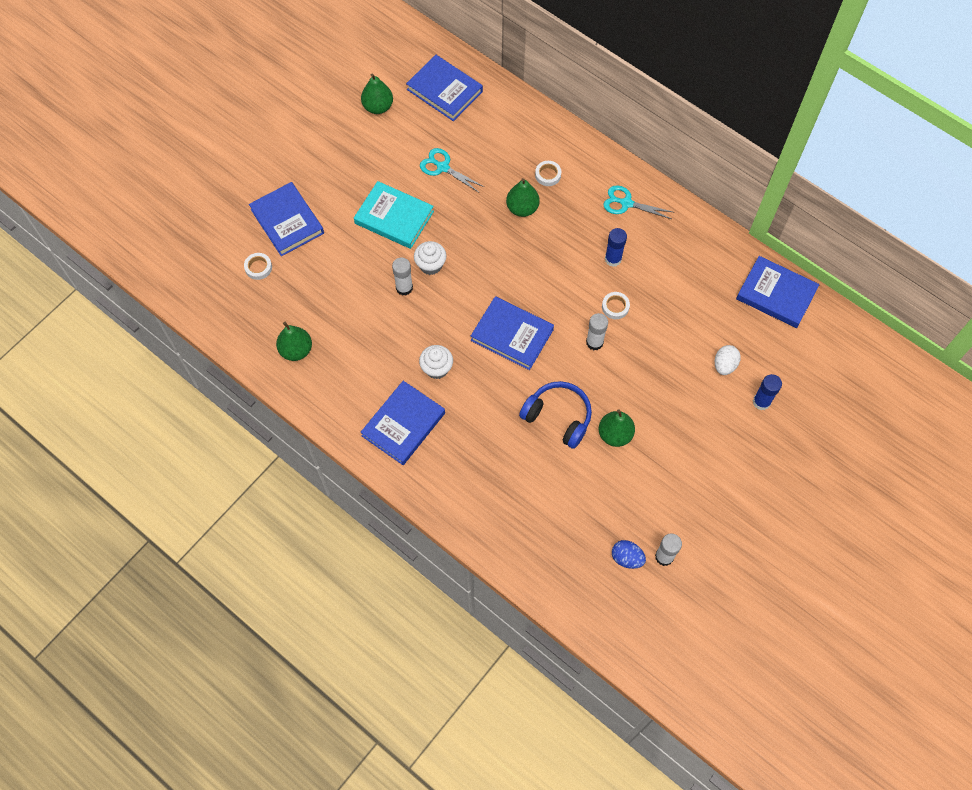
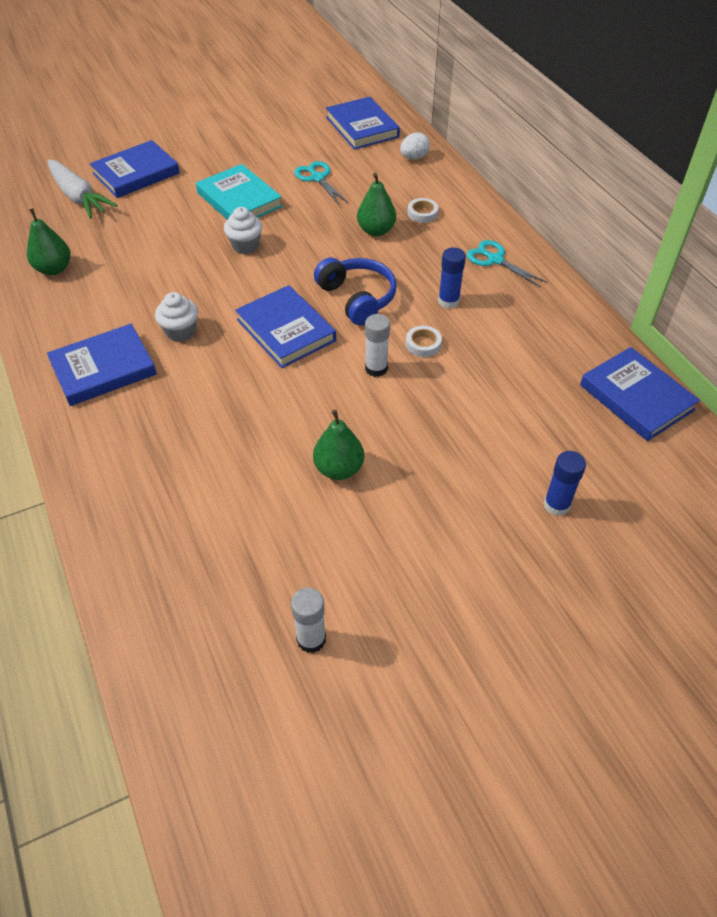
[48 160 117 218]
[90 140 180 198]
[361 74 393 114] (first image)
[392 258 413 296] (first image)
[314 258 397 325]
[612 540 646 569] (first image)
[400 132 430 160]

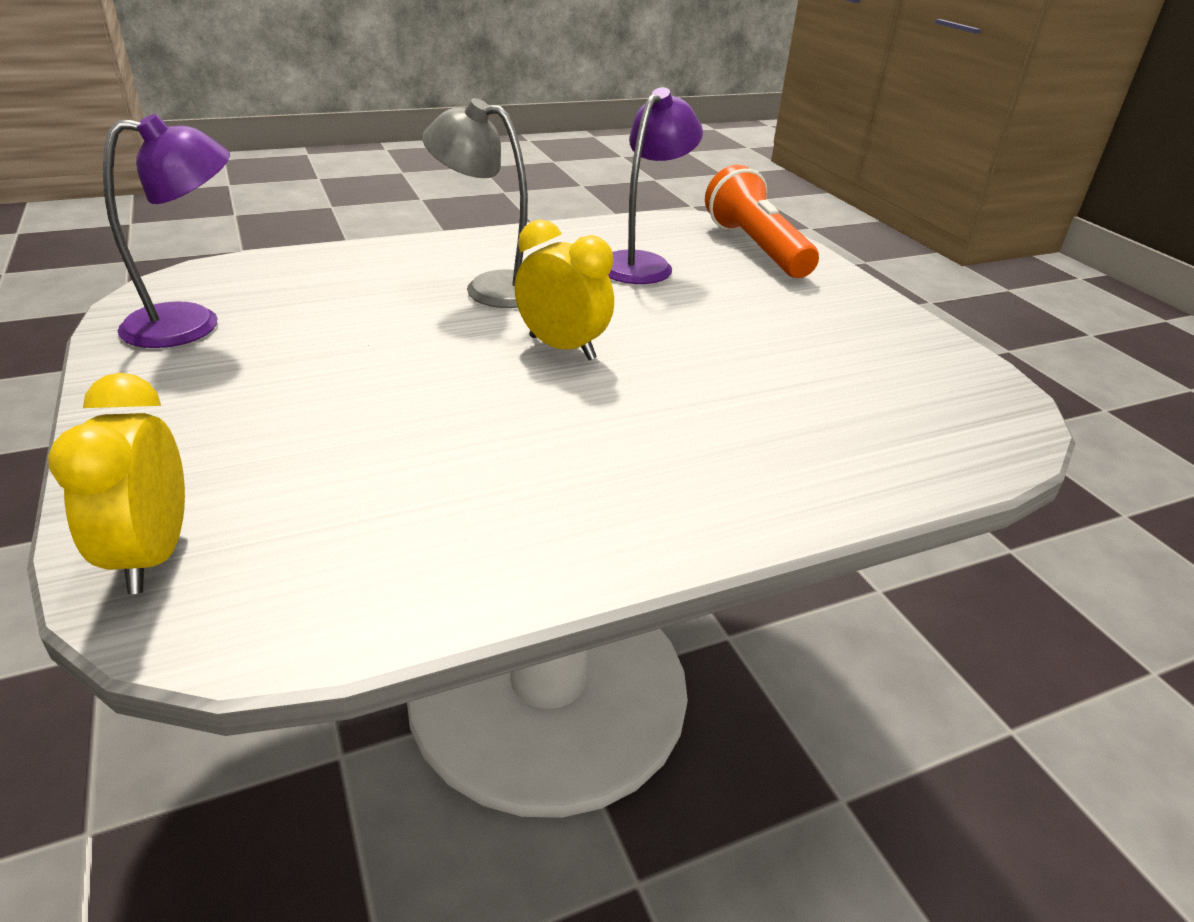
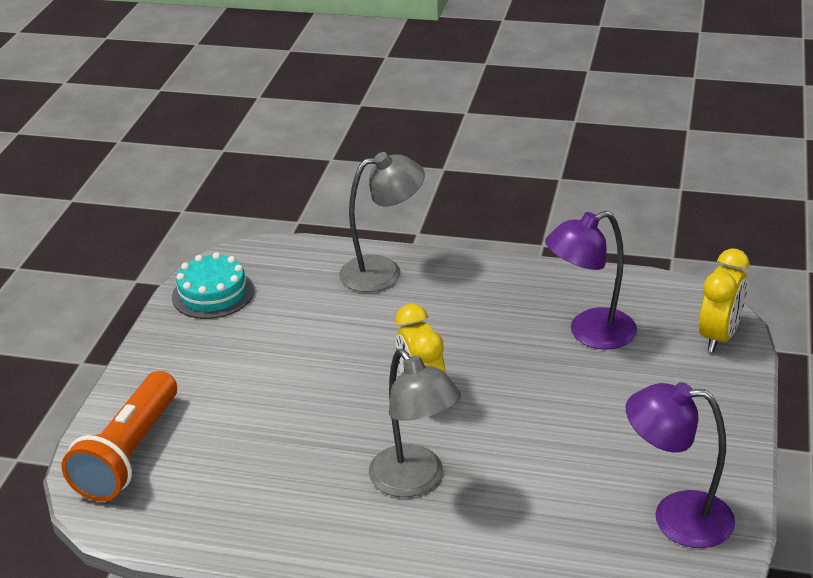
[545 211 637 349]
[172 252 254 319]
[339 152 425 292]

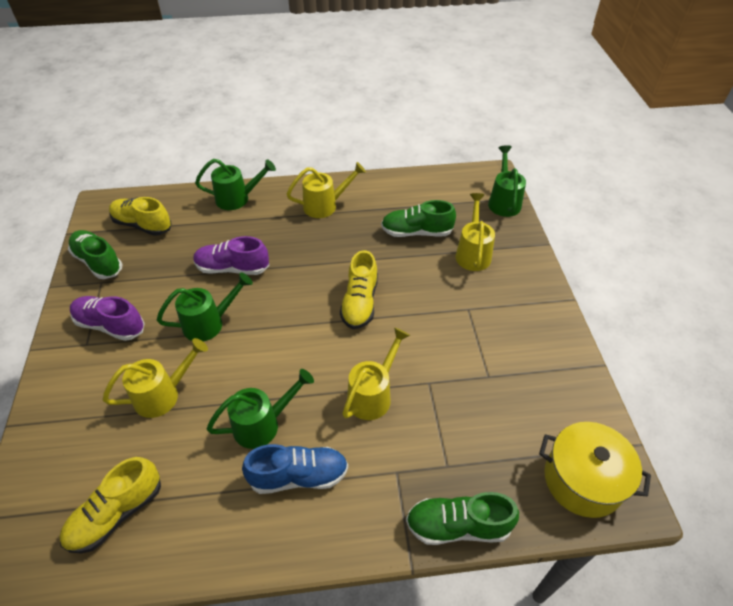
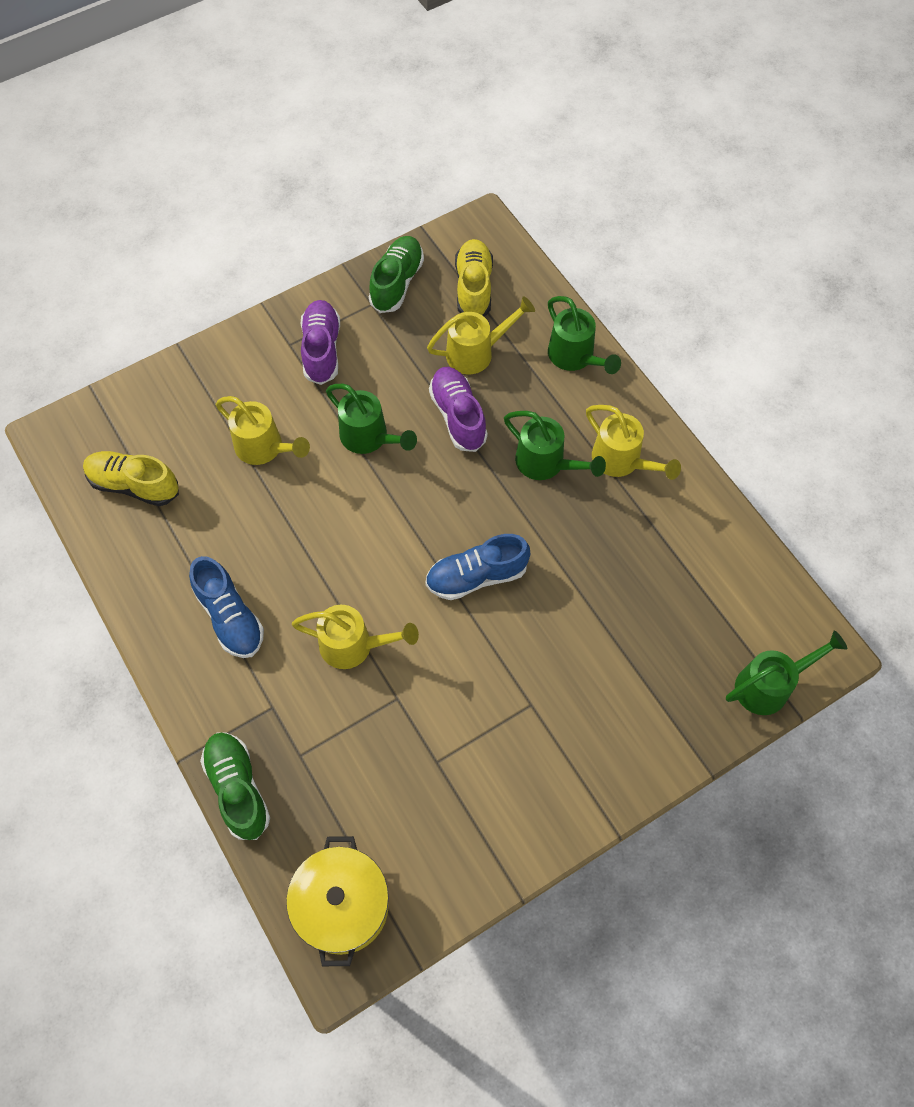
[504 411 606 480]
[425 534 530 600]
[381 200 456 237] (first image)
[427 296 535 374]

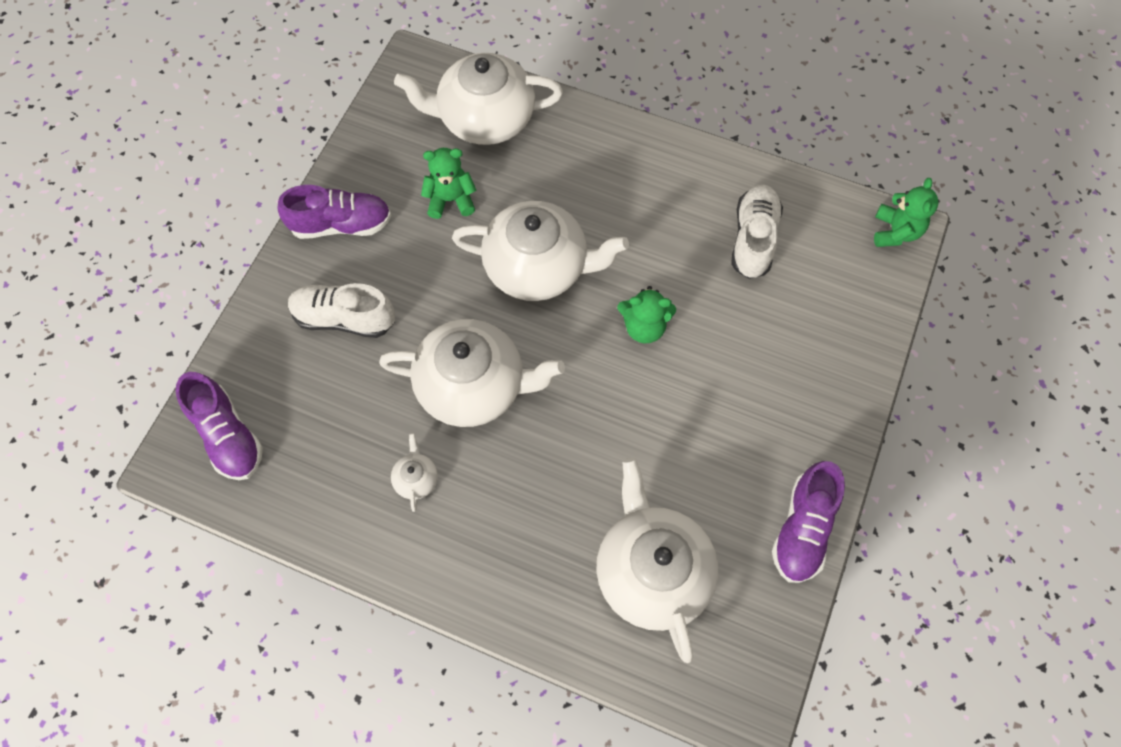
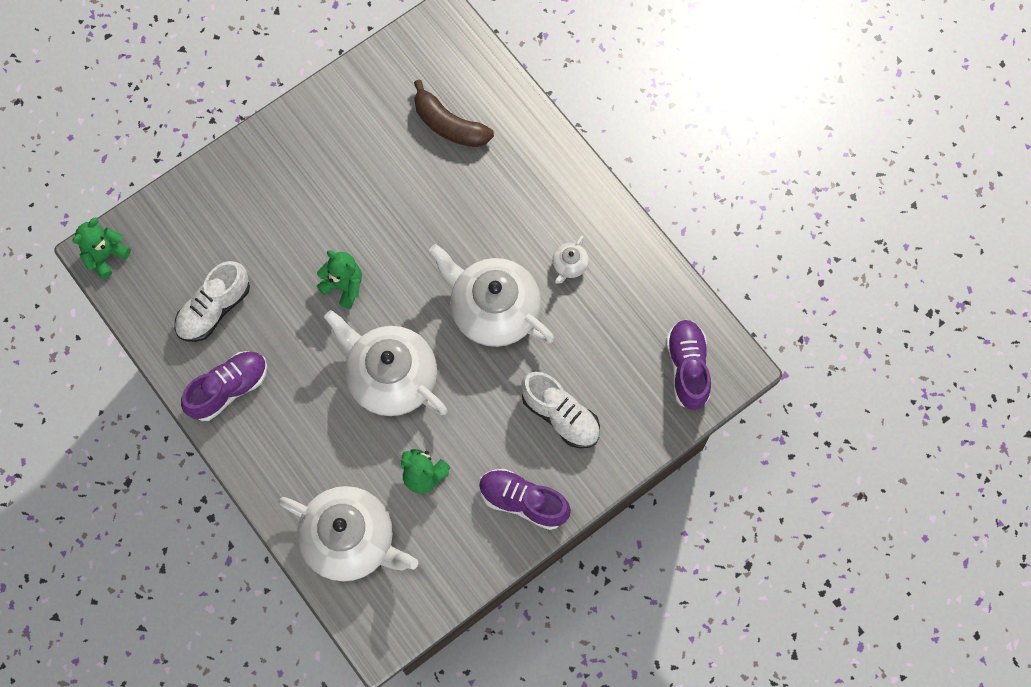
[414 79 494 147]
[181 351 267 421]

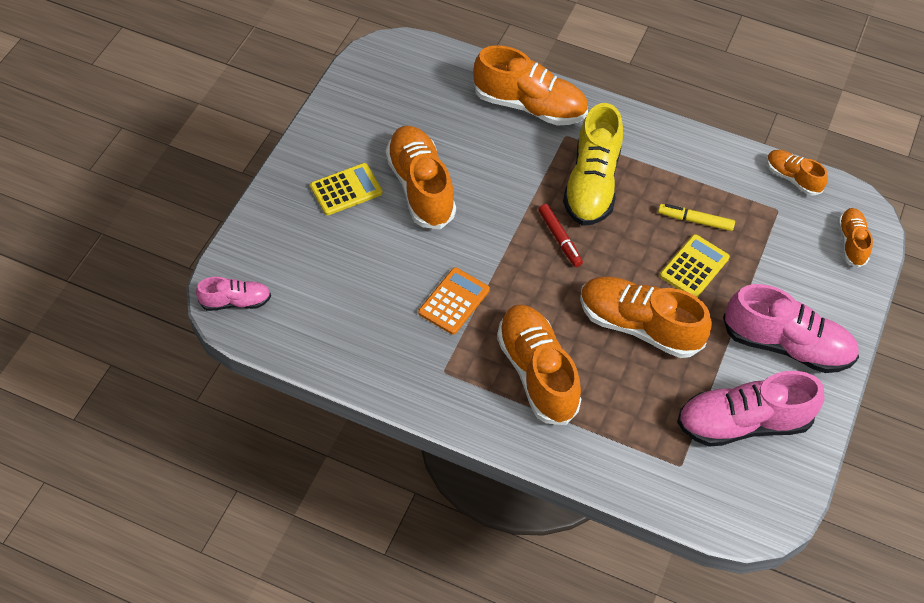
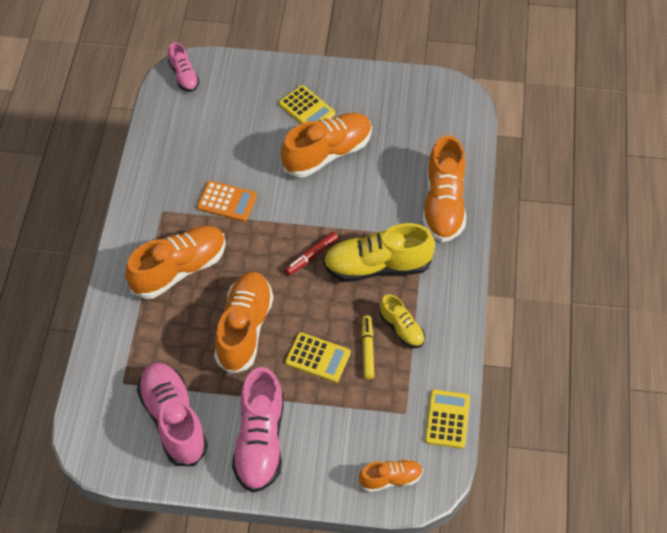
[425 389 470 449]
[379 294 425 348]

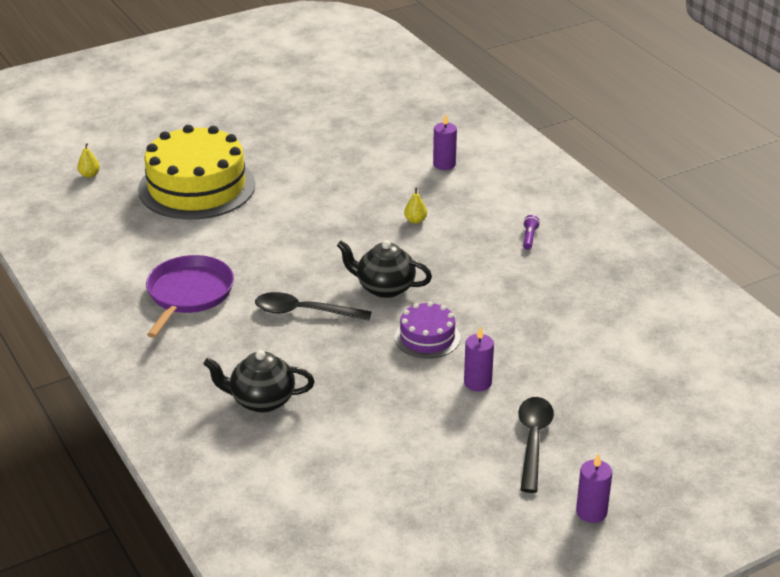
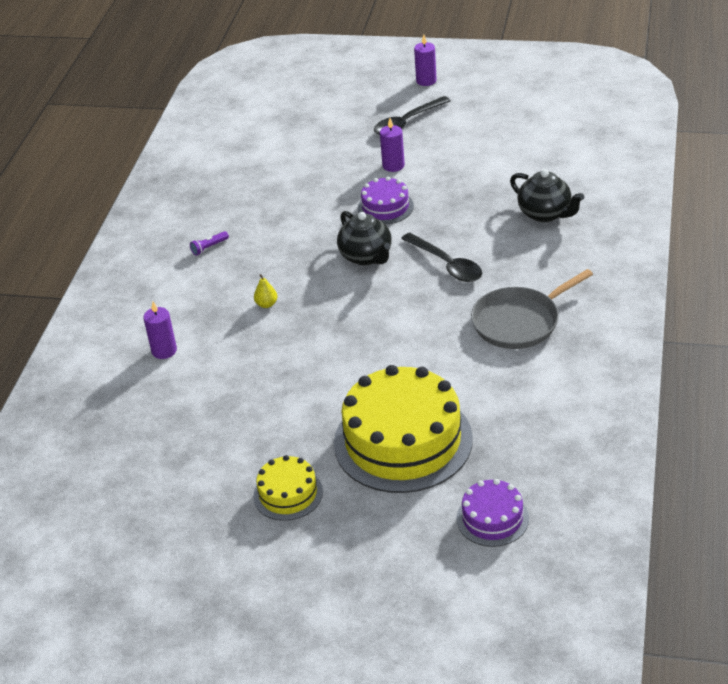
[456 479 529 547]
[471 269 593 349]
[253 455 323 521]

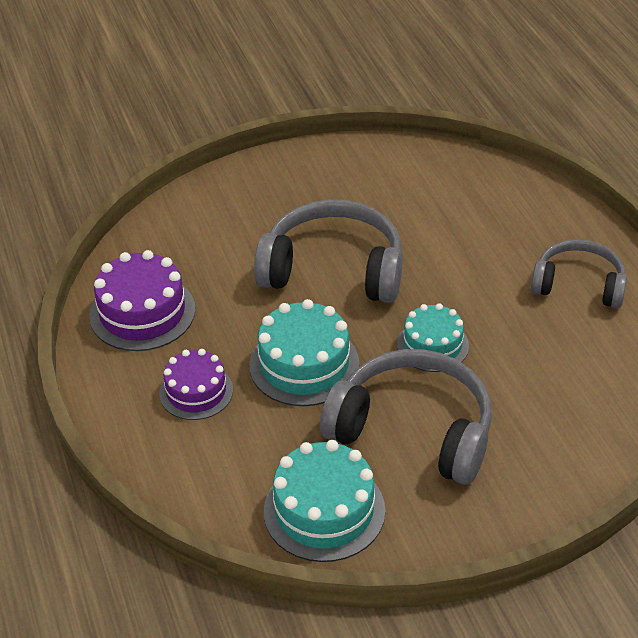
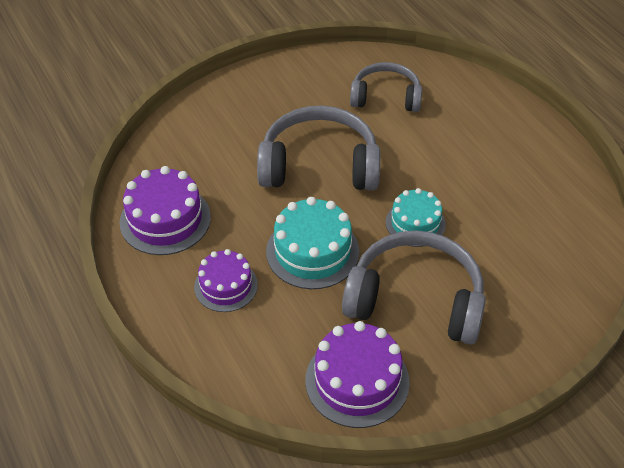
[306 321 410 428]
[350 62 422 112]

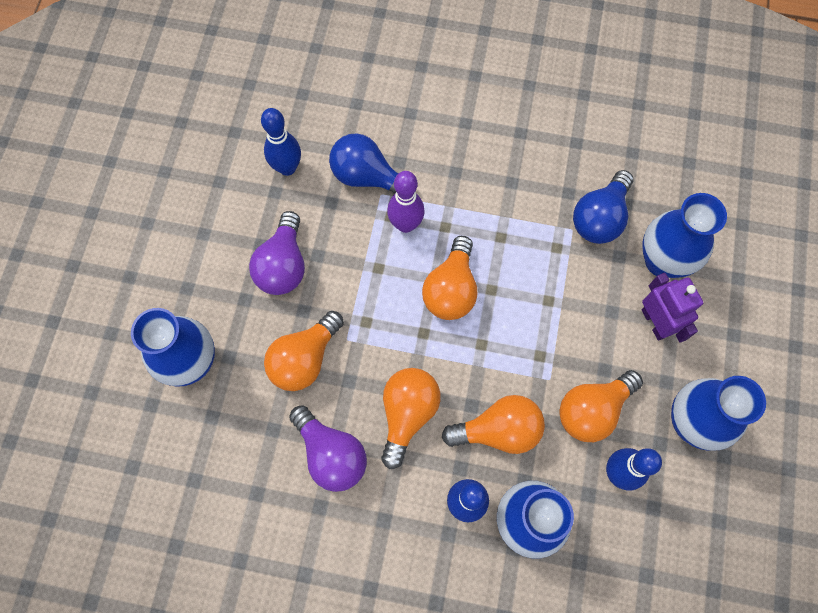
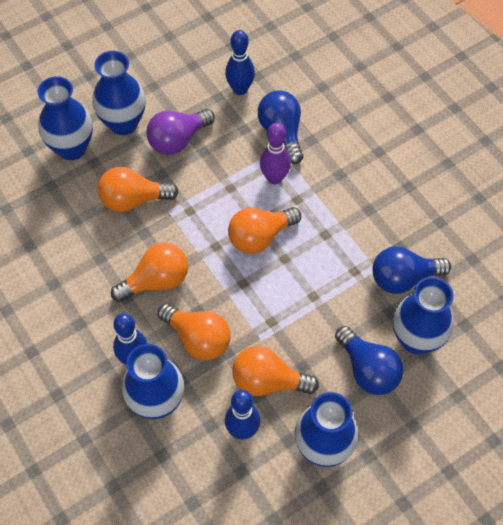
[289 405 367 492] (first image)
[335 326 404 395]
[92 51 146 135]

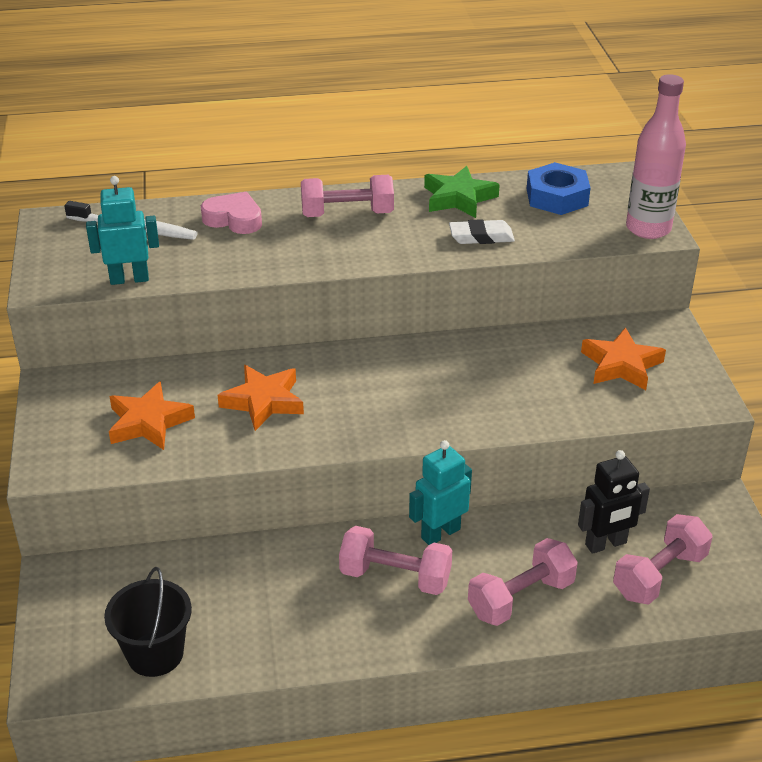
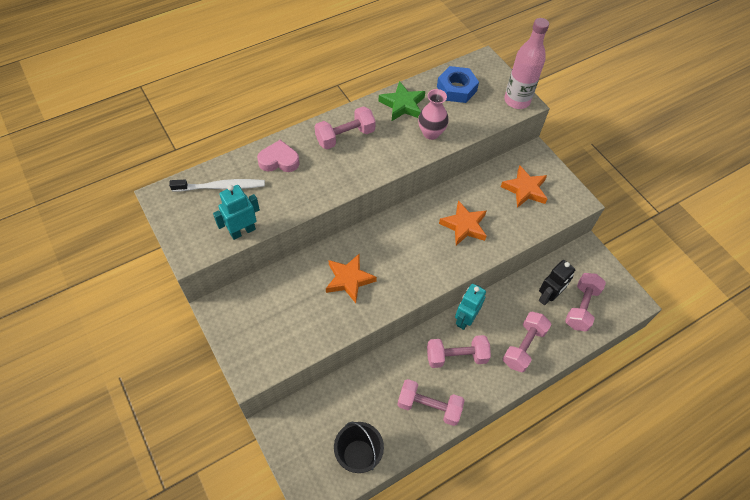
[439 200 487 246]
[418 89 449 140]
[397 379 465 426]

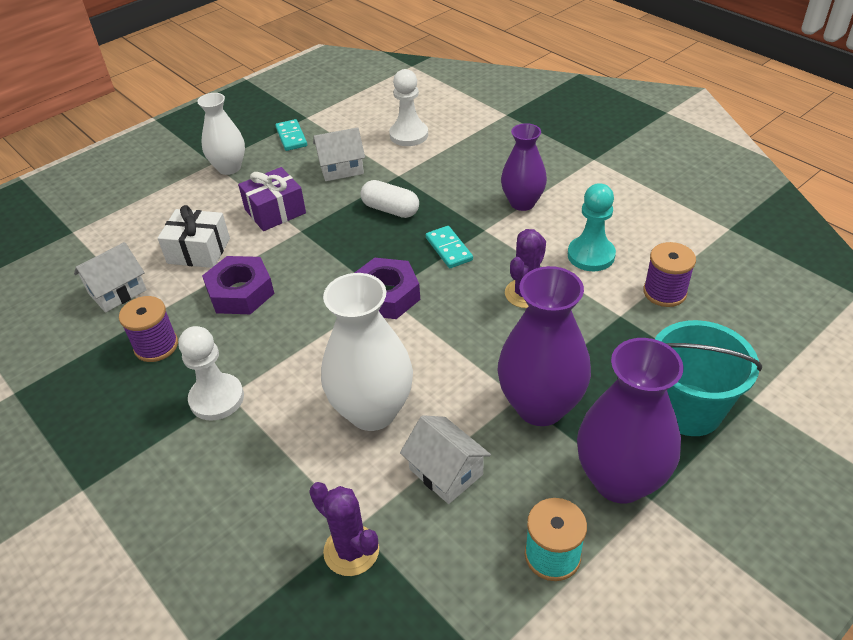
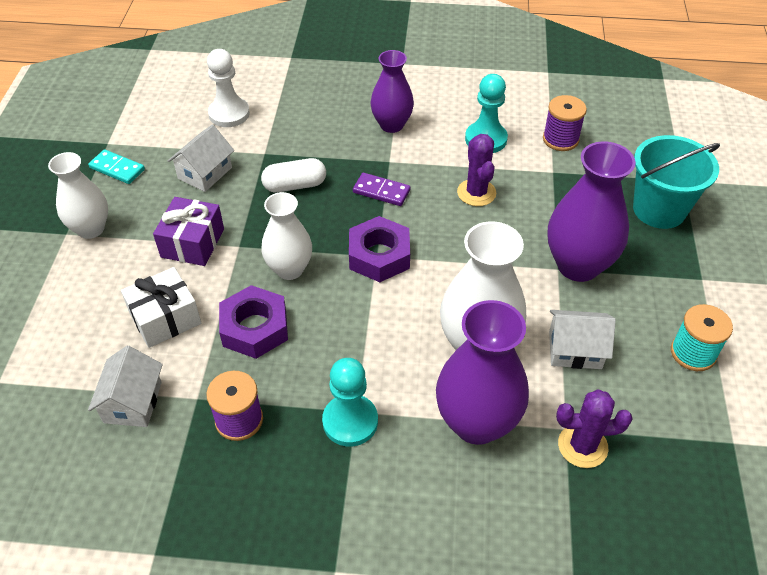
[322 358 378 447]
[353 173 410 206]
[436 300 529 445]
[261 192 312 280]

